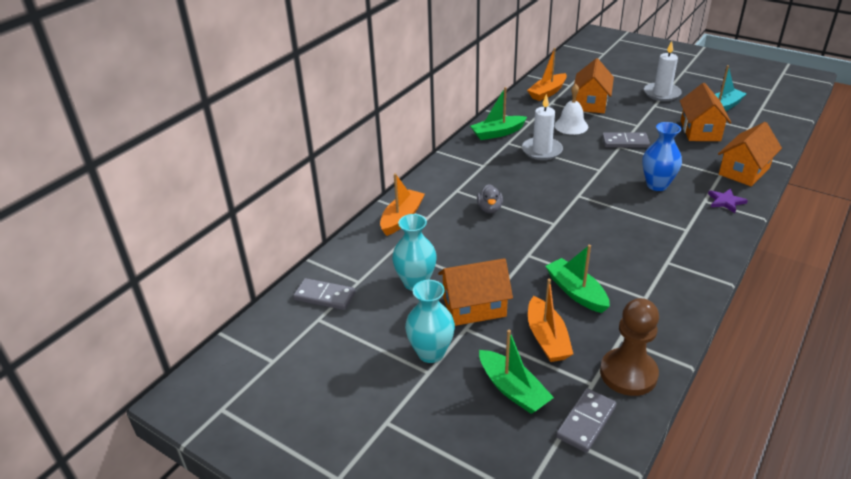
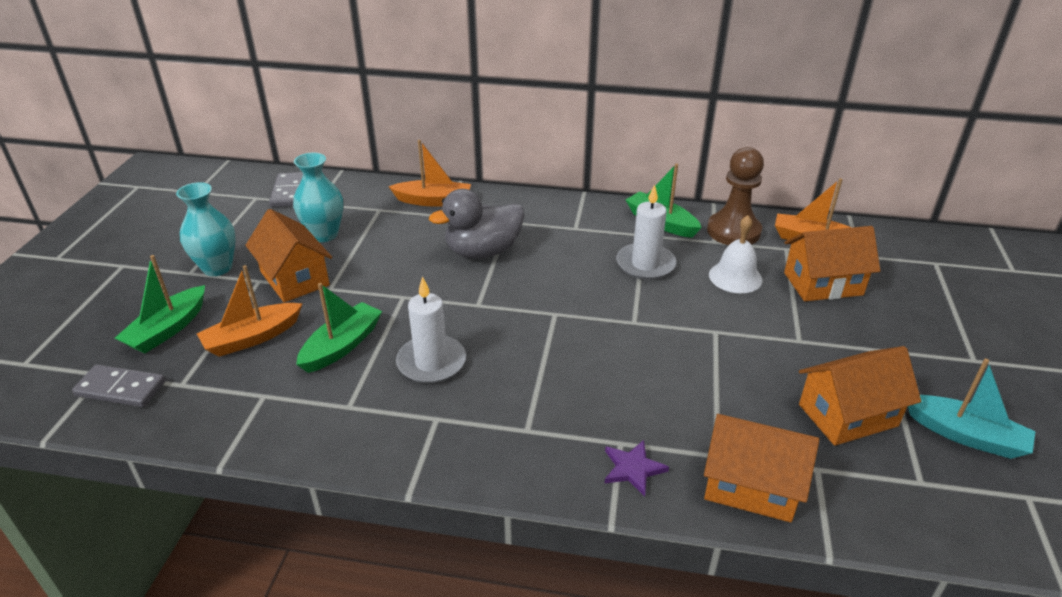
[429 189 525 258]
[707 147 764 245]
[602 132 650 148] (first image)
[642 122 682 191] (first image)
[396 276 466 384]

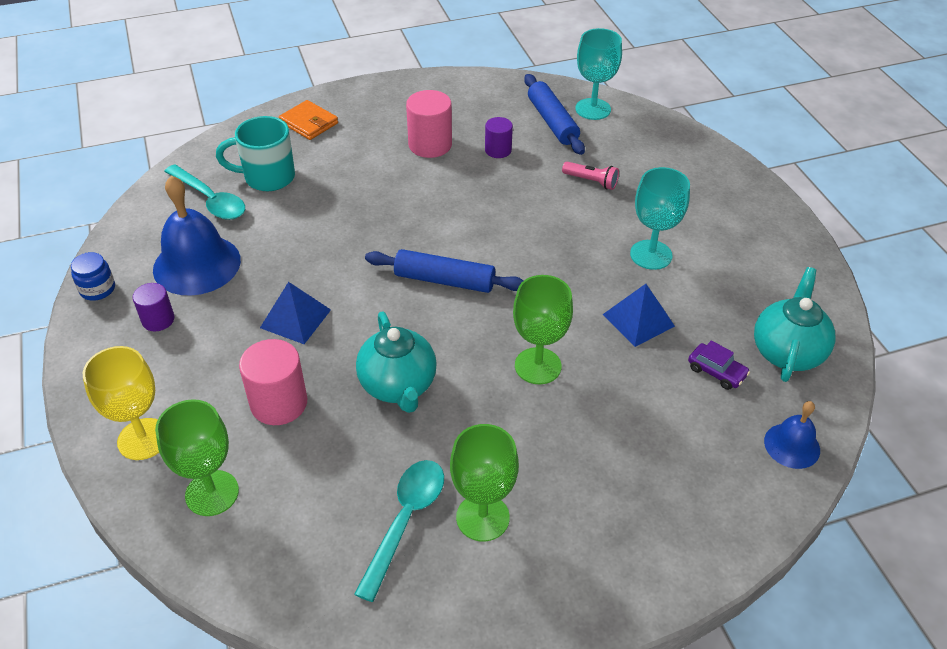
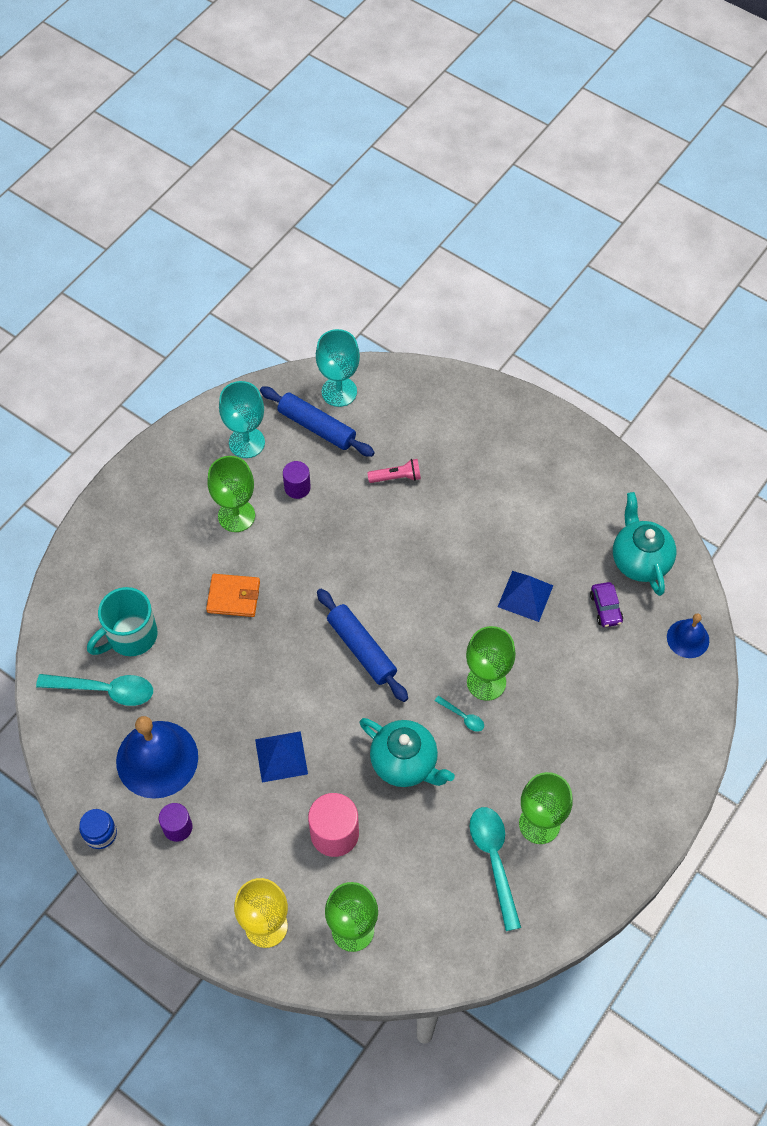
[206 574 260 617]
[317 589 408 702]
[208 456 255 532]
[219 381 265 458]
[590 582 623 627]
[435 696 484 732]

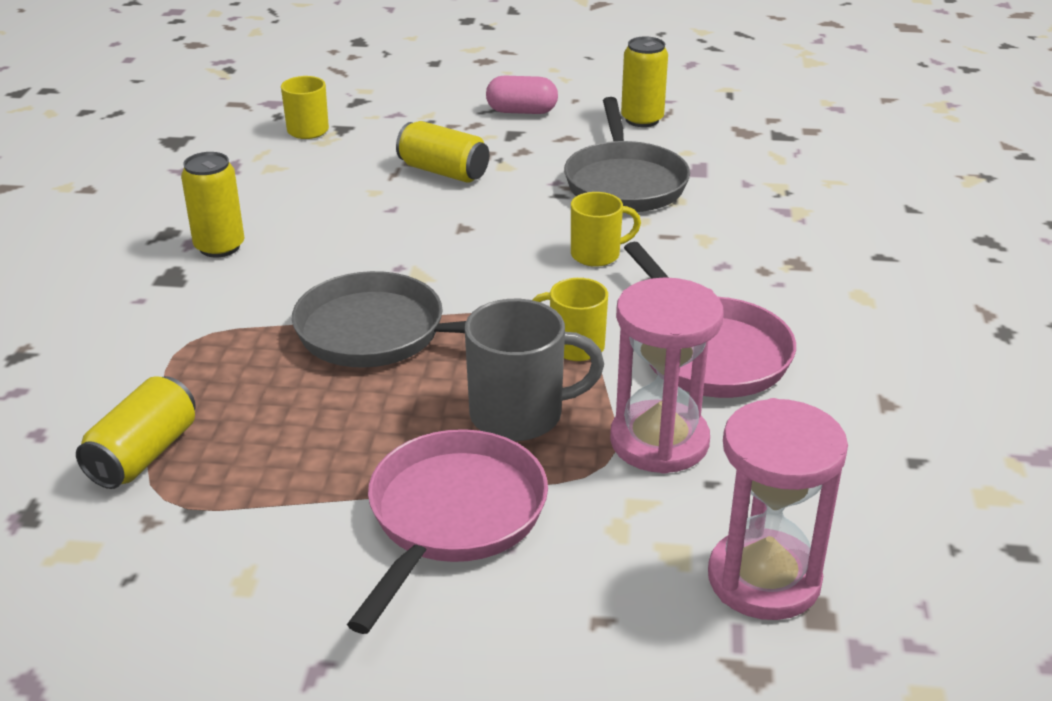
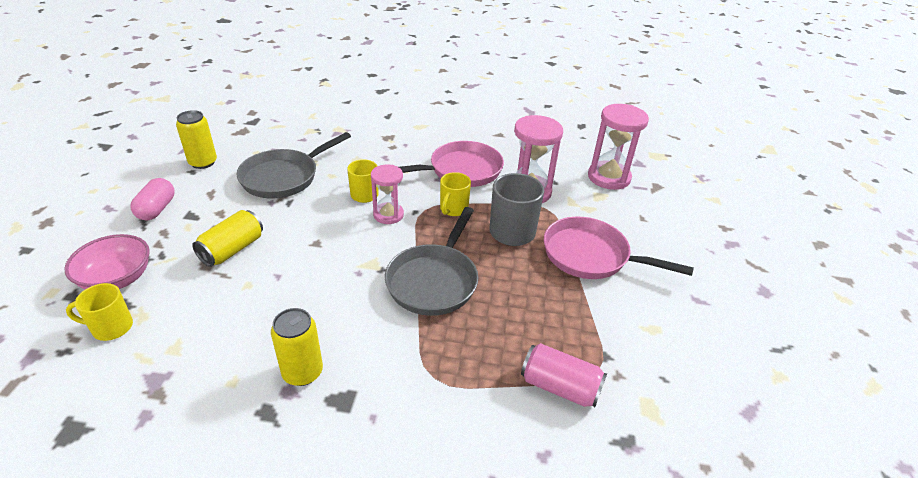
[521 343 607 407]
[236 132 351 199]
[64 234 150 289]
[371 165 404 224]

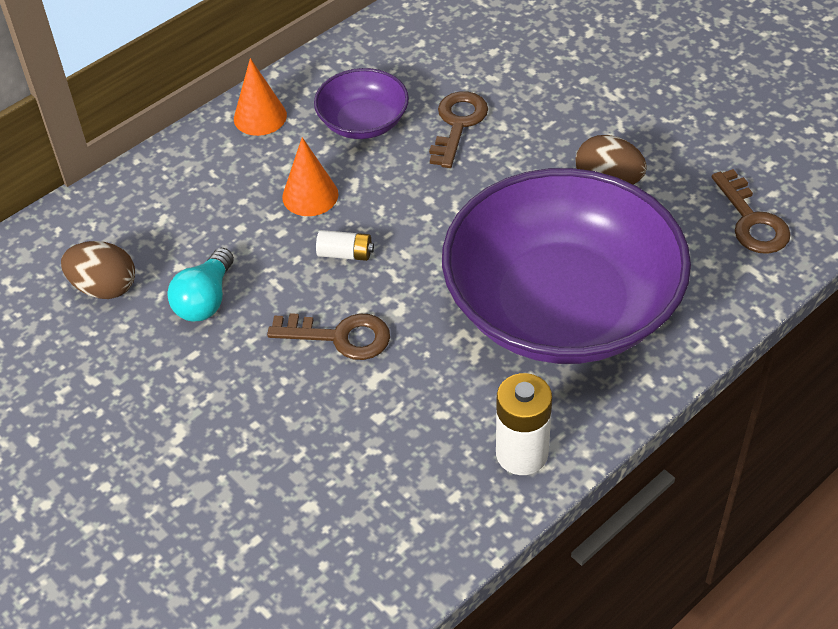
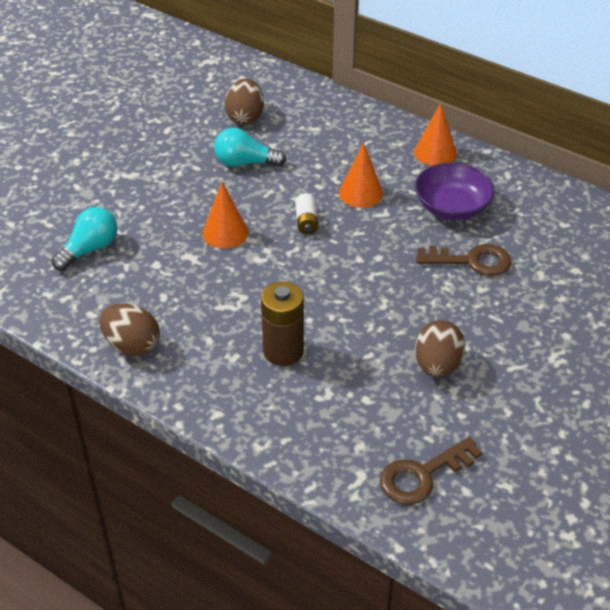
[203 182 249 249]
[261 282 304 366]
[100 304 160 356]
[52 207 118 271]

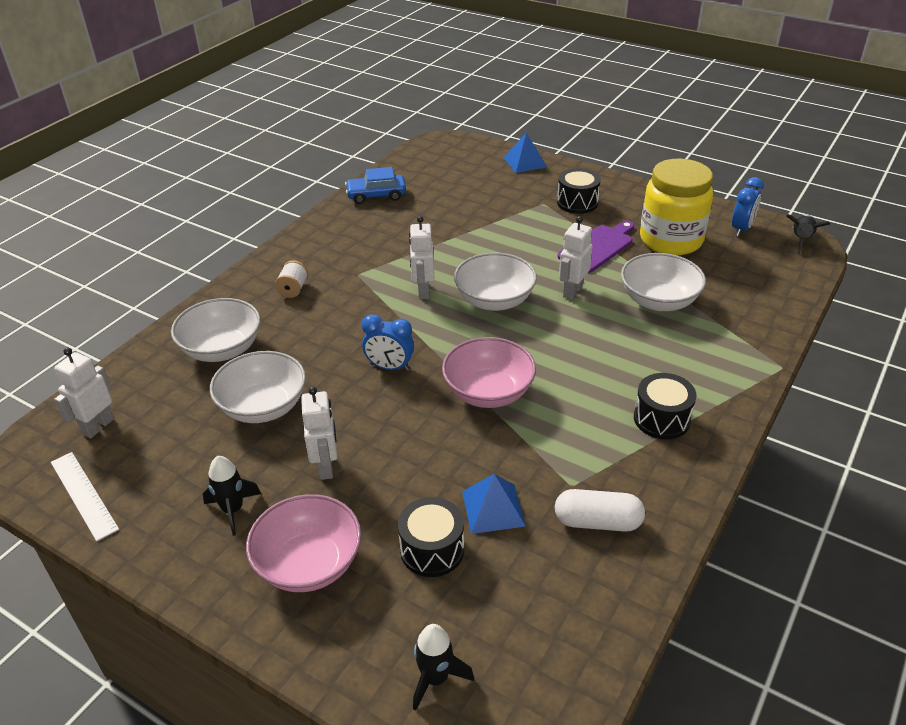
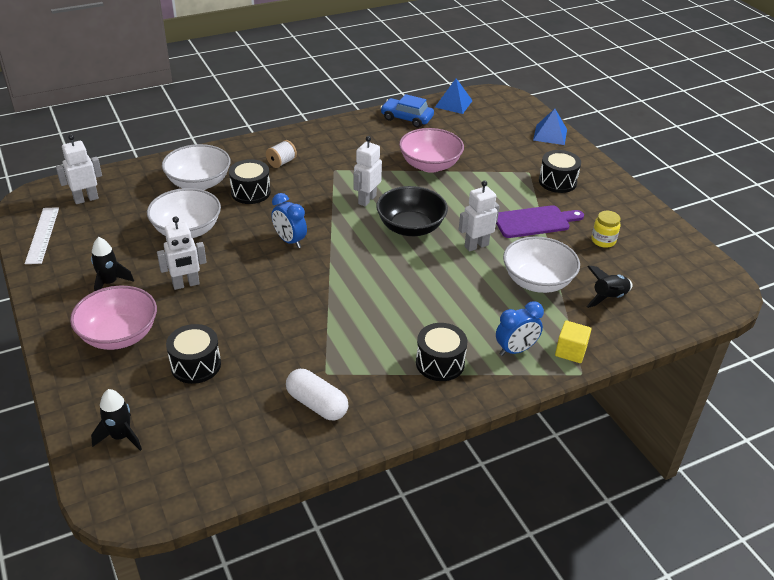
[157 216 207 290]
[399 128 464 173]
[376 186 448 236]
[435 78 473 114]
[591 211 621 248]
[496 301 544 356]
[586 266 633 308]
[229 159 271 204]
[555 320 592 363]

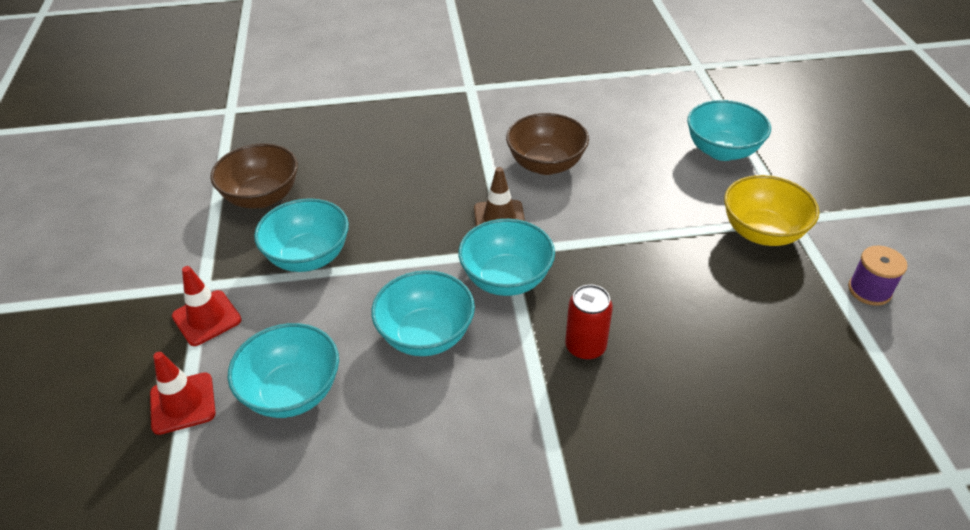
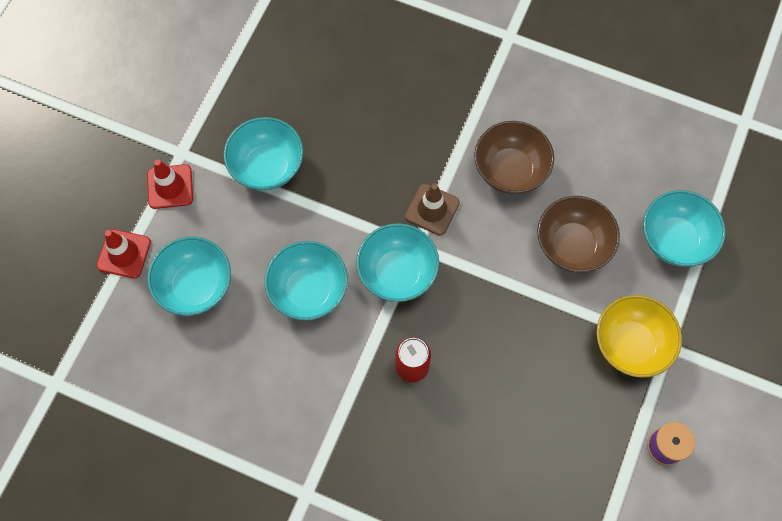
[537 196 620 273]

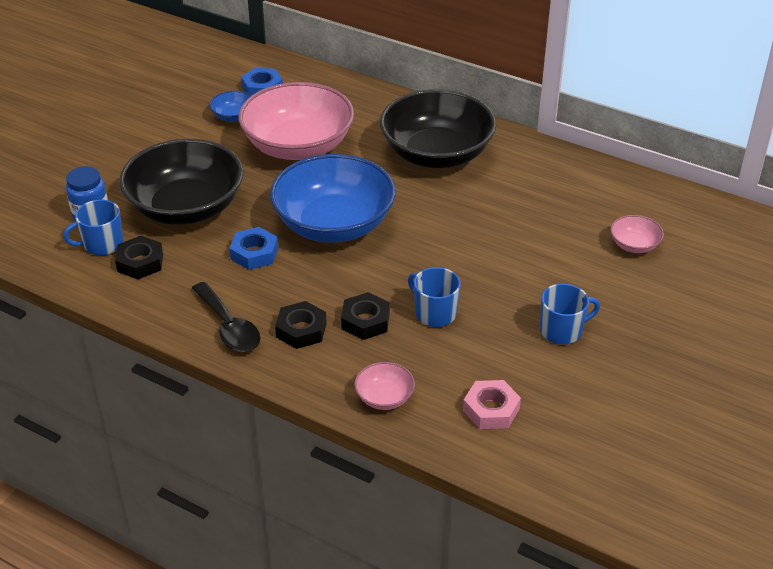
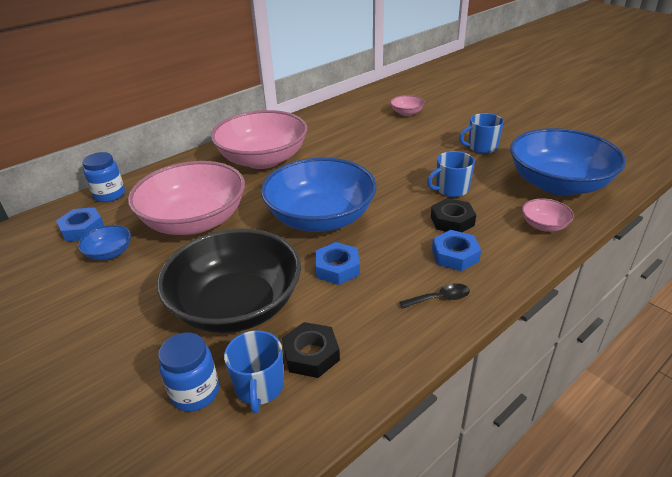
[399 283 470 309]
[432 230 481 271]
[211 110 307 169]
[510 128 626 196]
[459 113 504 154]
[82 152 125 202]

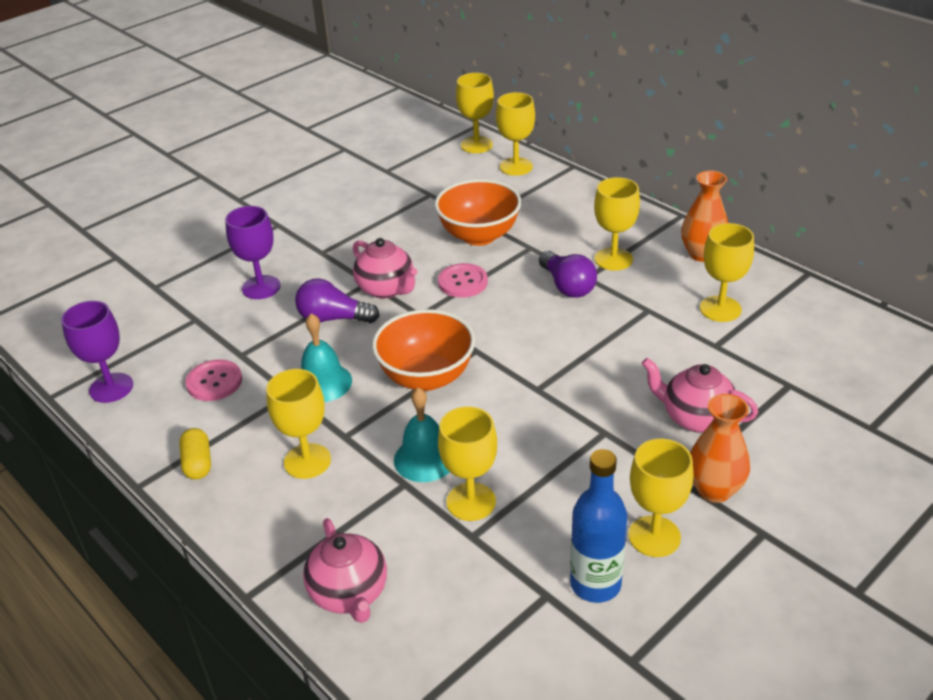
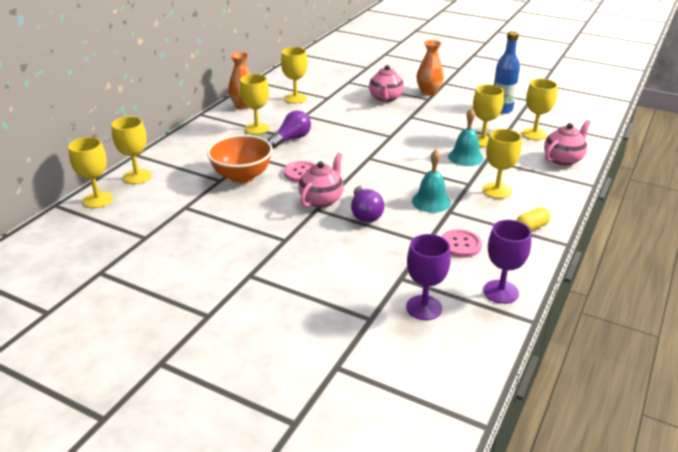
[406 234 451 320]
[372 309 475 391] (first image)
[522 79 558 140]

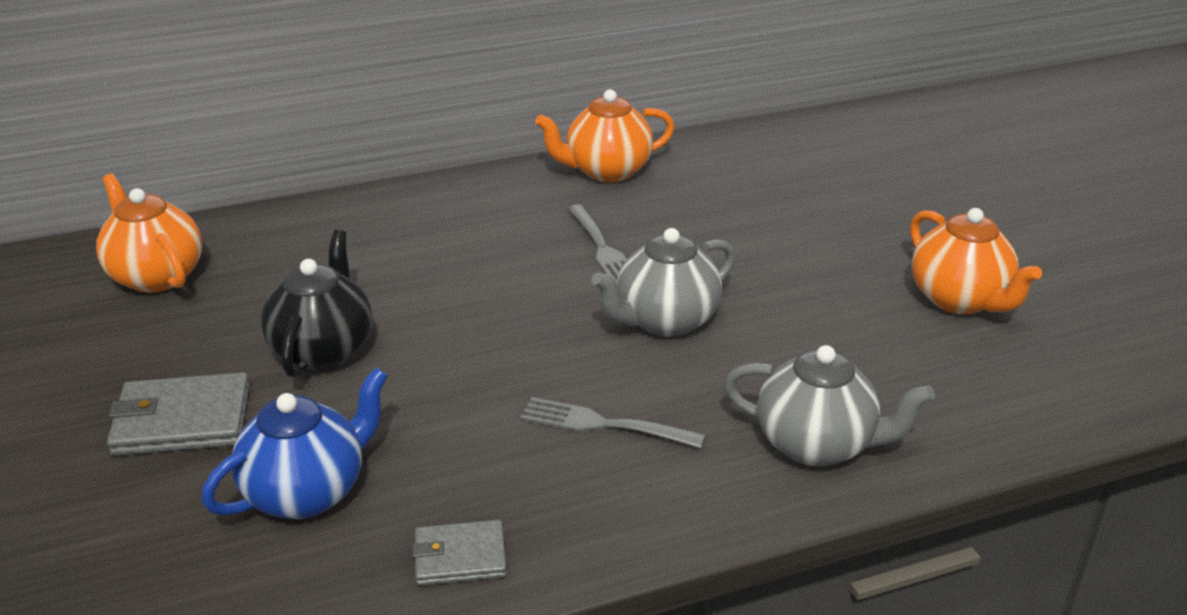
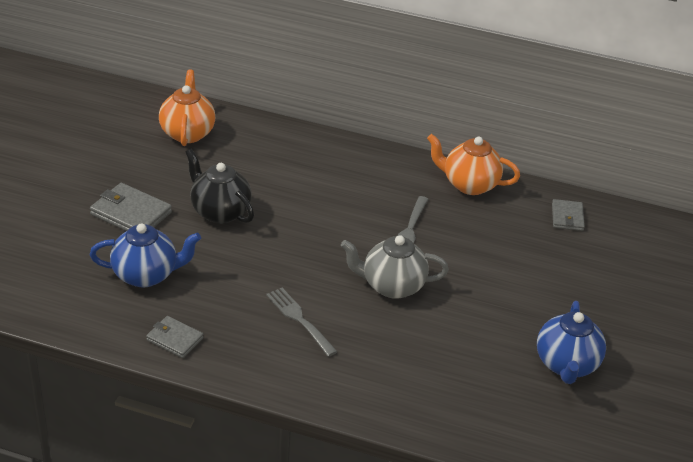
[185 149 254 224]
[724 345 935 466] (first image)
[537 301 606 384]
[552 199 585 231]

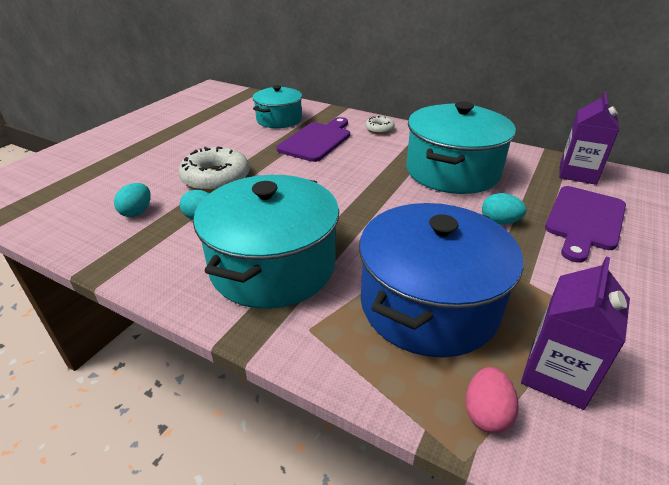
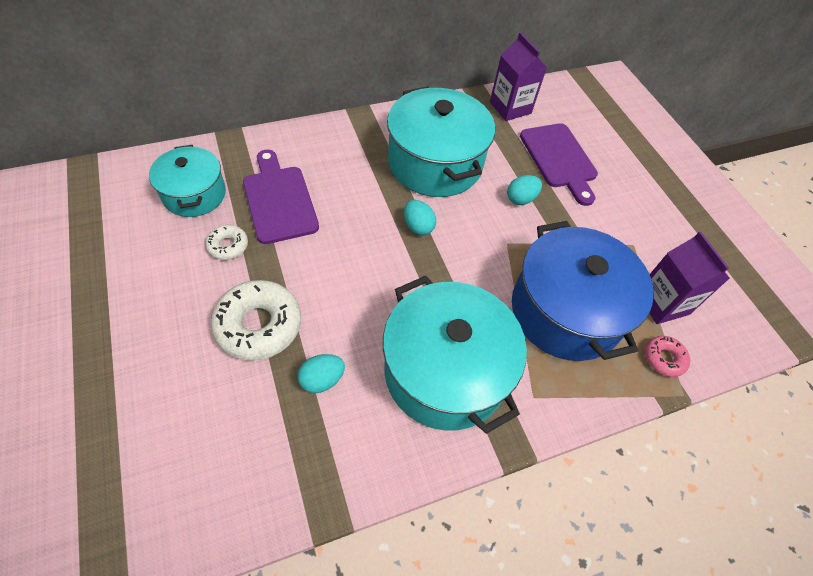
[404 200 436 235]
[205 225 248 260]
[645 336 690 377]

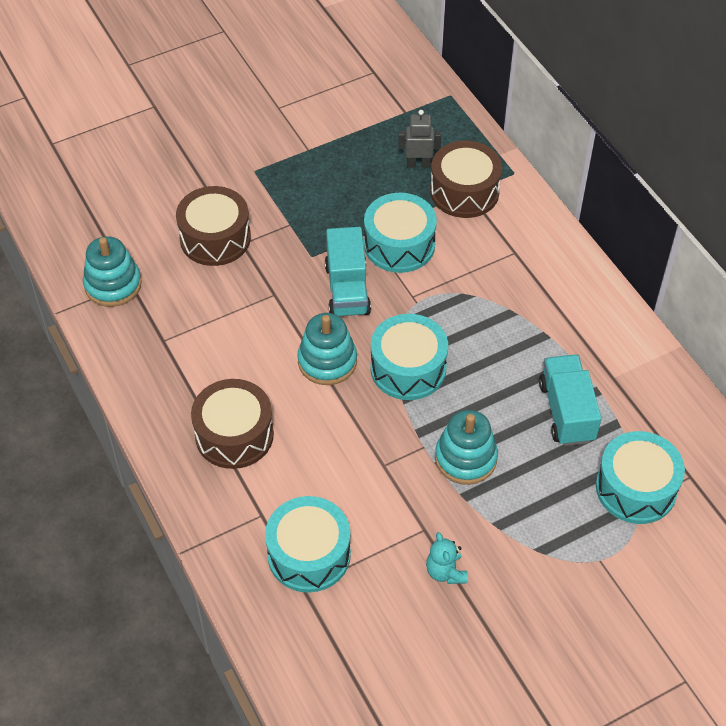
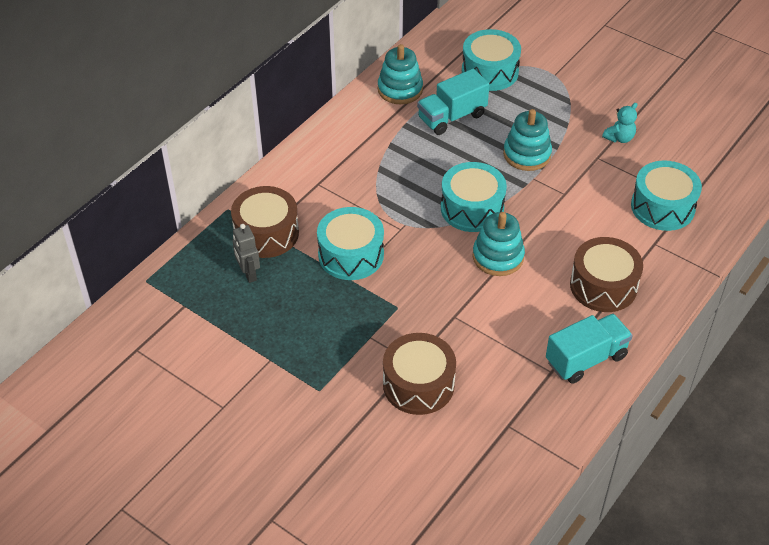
[378 44 423 104]
[546 314 633 384]

